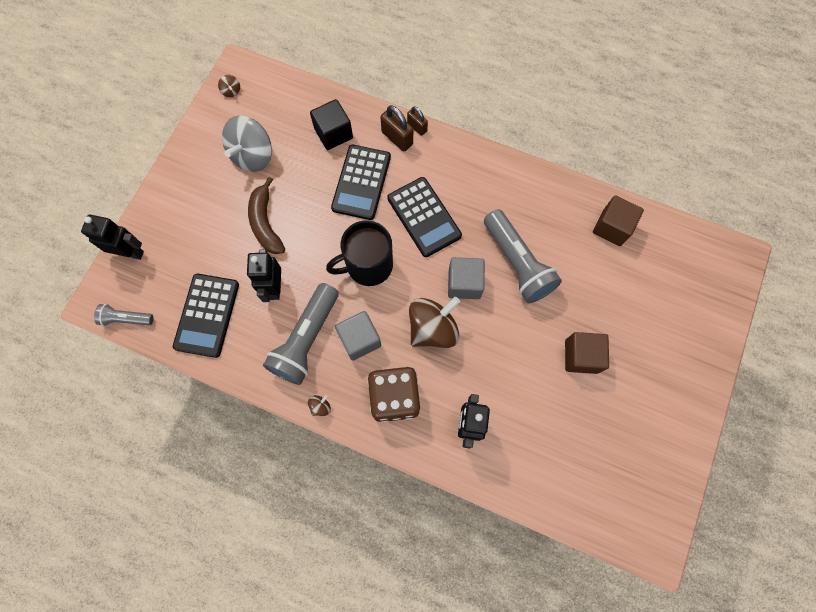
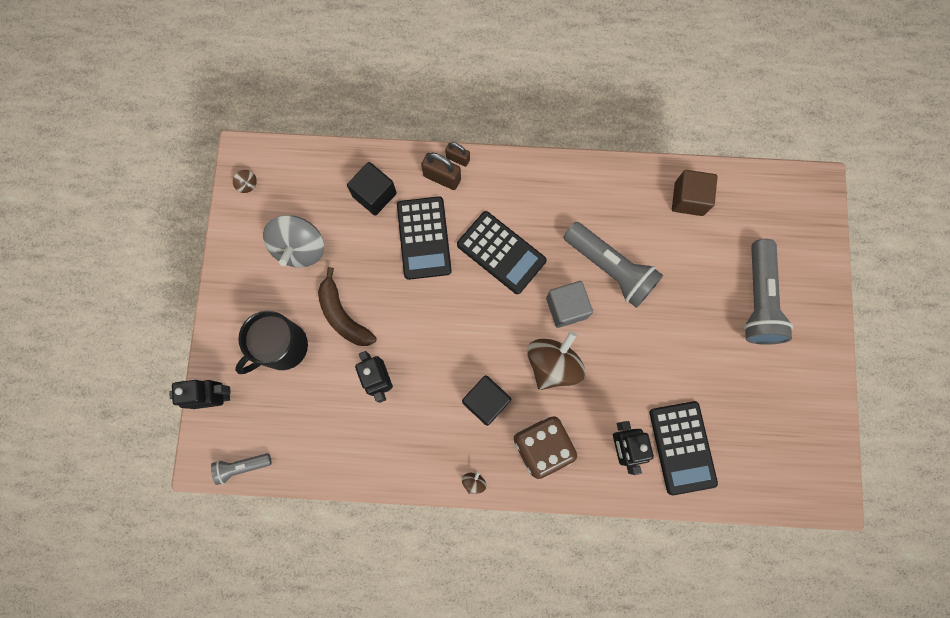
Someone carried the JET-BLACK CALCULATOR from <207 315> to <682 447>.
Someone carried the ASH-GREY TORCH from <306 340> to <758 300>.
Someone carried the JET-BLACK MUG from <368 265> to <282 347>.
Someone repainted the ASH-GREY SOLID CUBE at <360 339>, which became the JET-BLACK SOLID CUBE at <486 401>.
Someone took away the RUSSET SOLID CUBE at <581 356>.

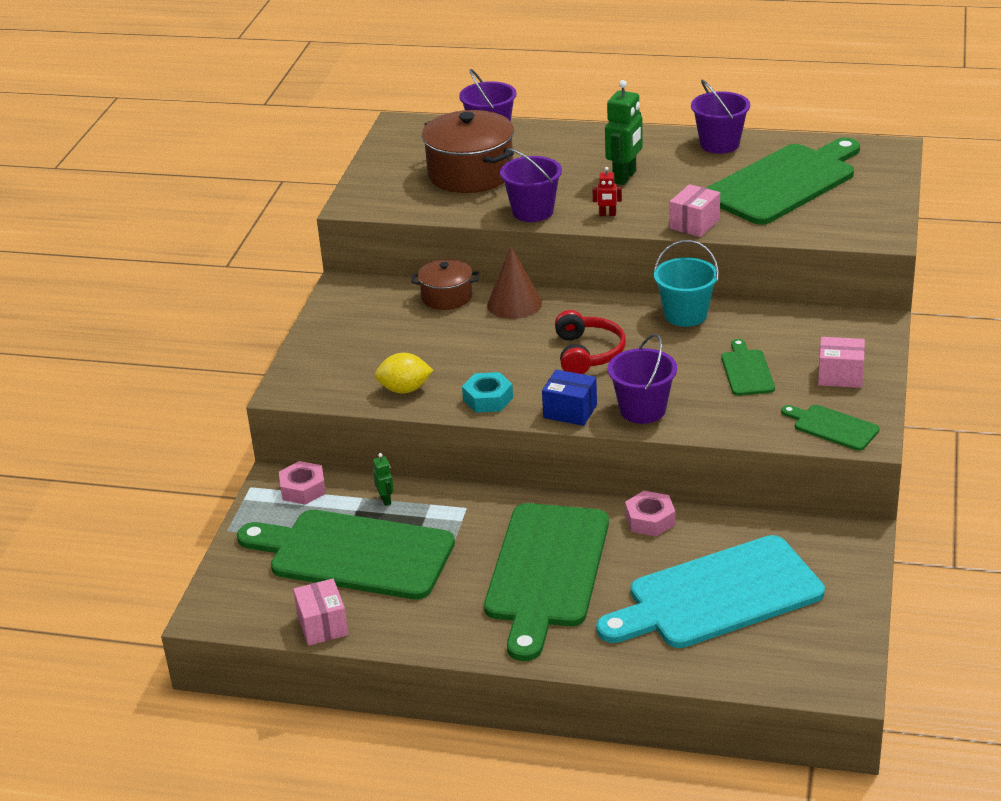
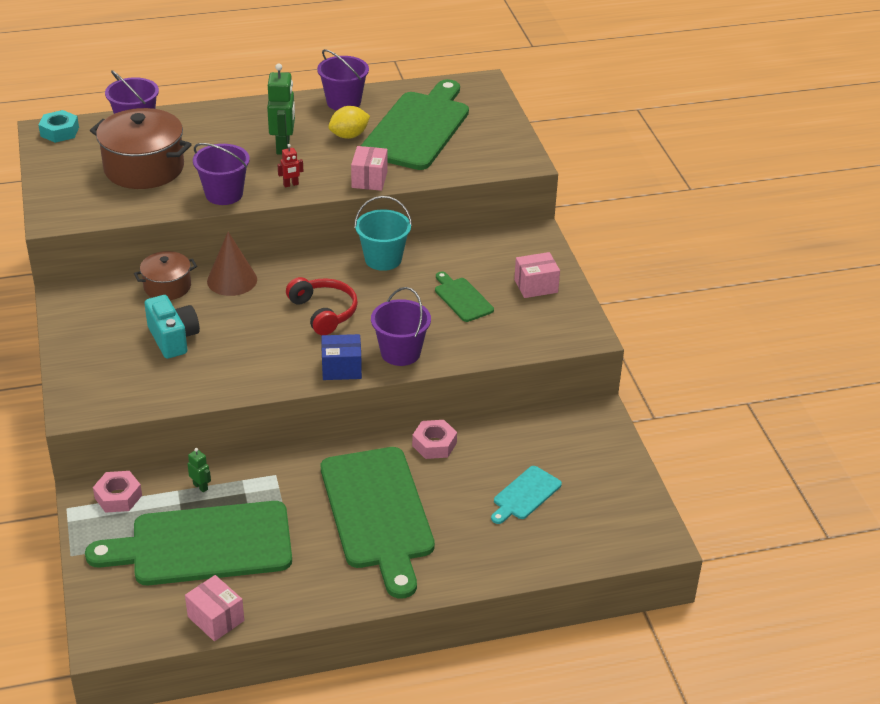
Someone carried the YELLOW TOY LEMON from <405 389> to <349 136>.
Someone carried the AQUA NUT from <488 399> to <59 132>.
Someone scaled the AQUA CHOPPING BOARD at <718 596> by 0.45.
Someone took away the EMERALD CHOPPING BOARD at <832 427>.
Someone put down the AQUA COMPACT CAMERA at <173 339>.

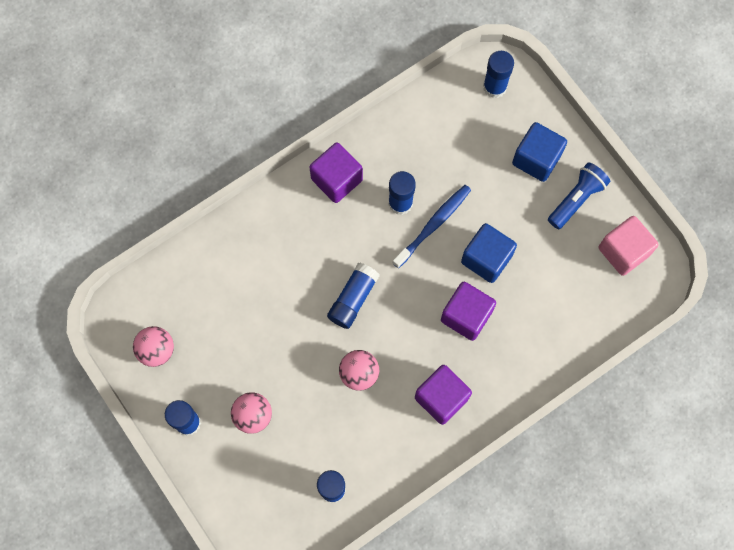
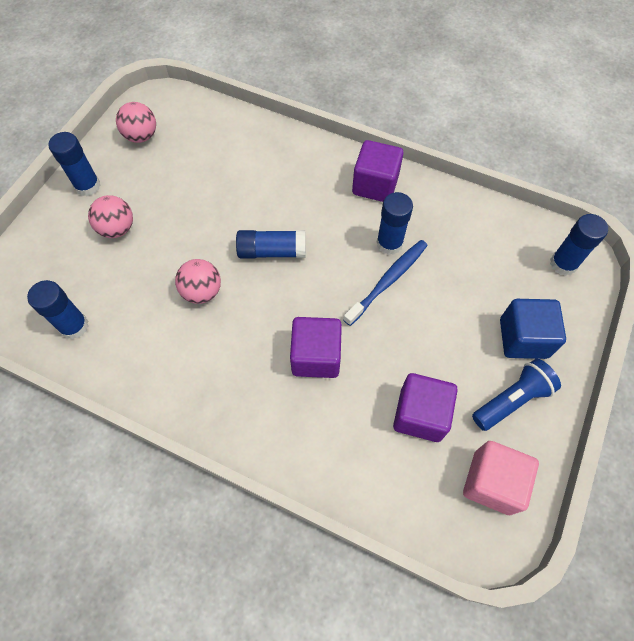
Someone rotated the BLUE TOOTH BRUSH at <433 225> by 60 degrees counterclockwise.
Someone carried the VIOLET SOLID CUBE from <441 398> to <420 414>.
Someone took away the BLUE SOLID CUBE at <486 258>.
Someone rotated the BLUE TORCH at <576 199> by 45 degrees counterclockwise.

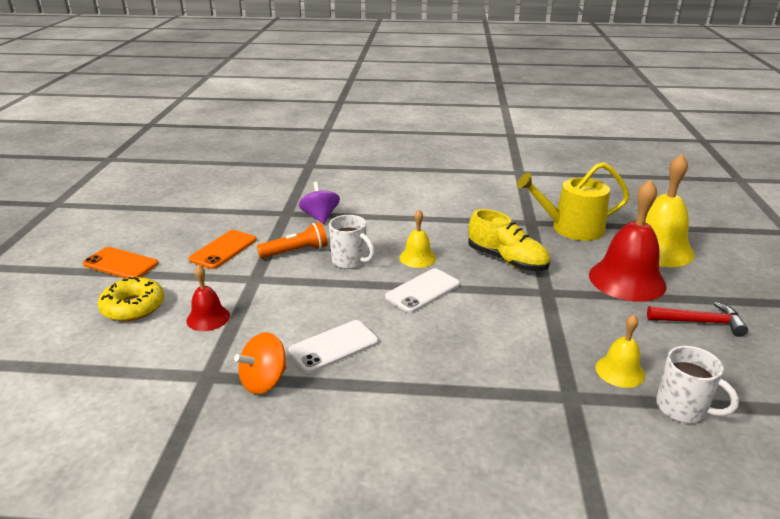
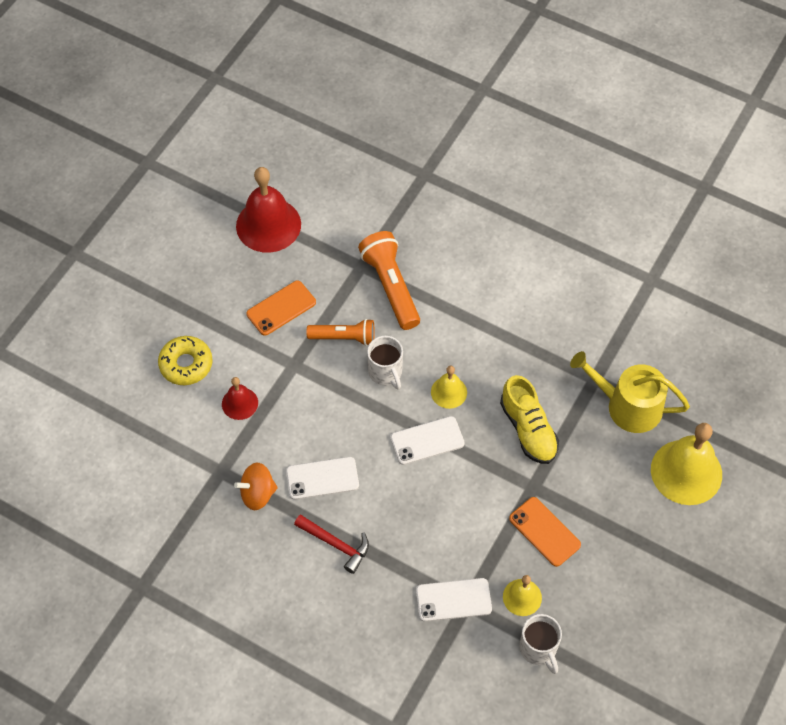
Someone carried the BRIGHT ORANGE SMARTPHONE from <121 264> to <544 531>.
Someone swapped the VIOLET WHIRLIGIG at <320 217> for the BRIGHT ORANGE TORCH at <391 286>.
Someone carried the SCARLET HAND BELL from <627 280> to <268 225>.
Someone carried the SCARLET HAMMER from <699 322> to <336 544>.
Someone put down the PURE WHITE SMARTPHONE at <453 600>.

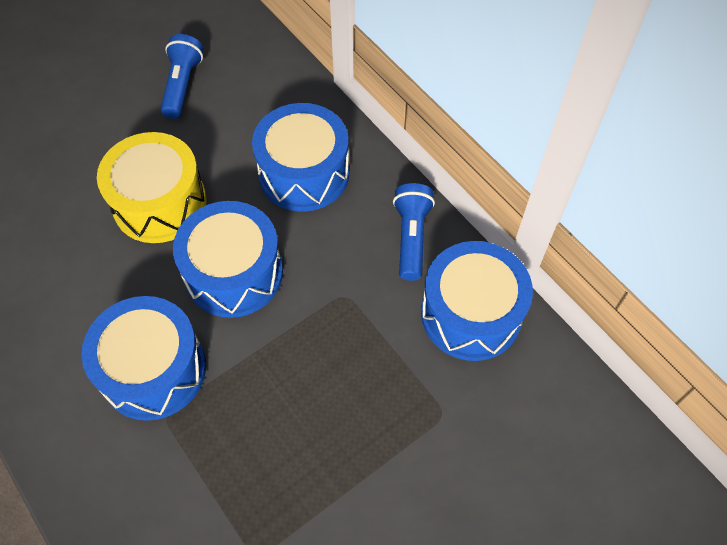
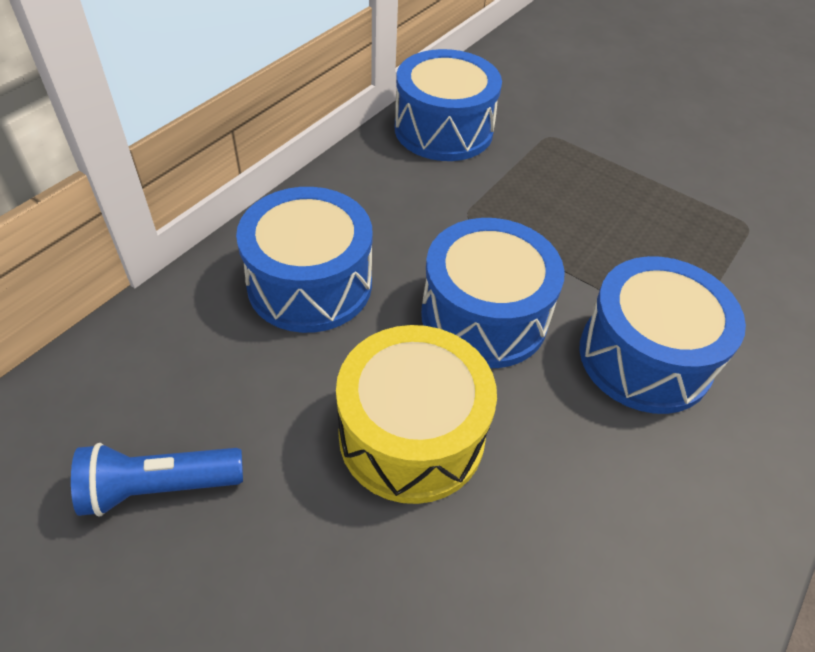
Someone took away the BLUE TORCH at <411 237>.

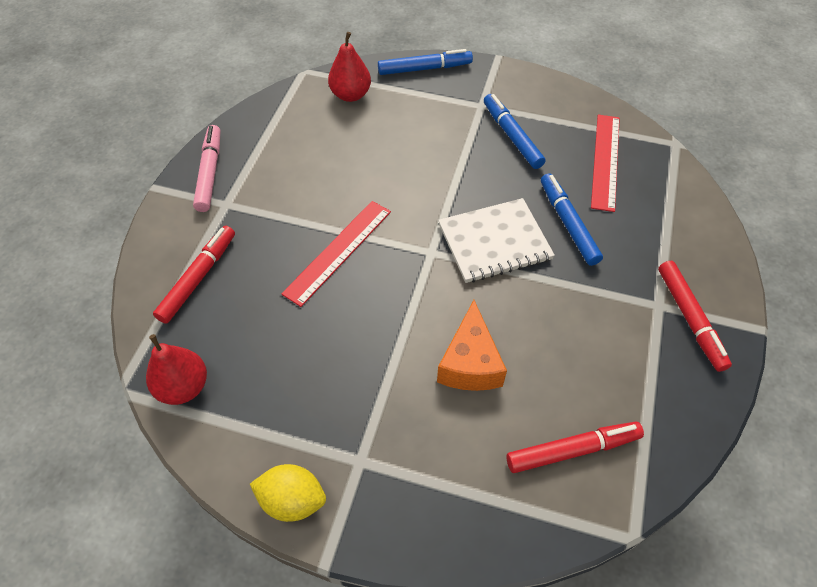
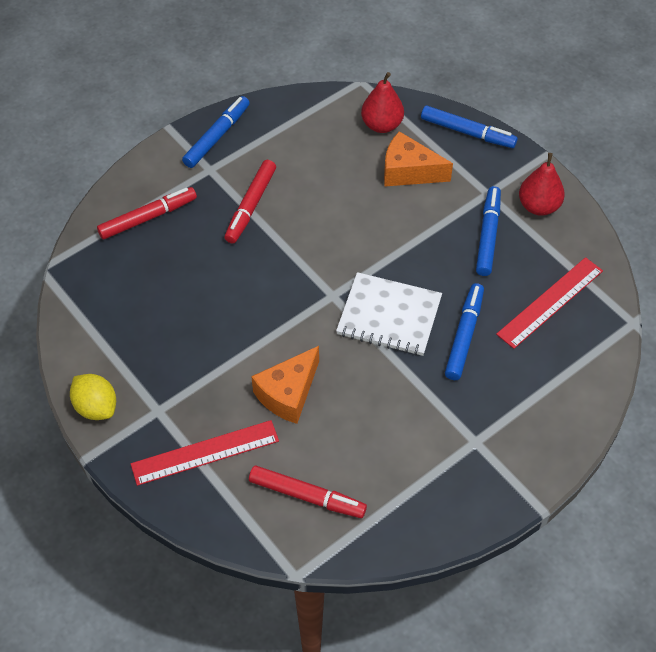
Someone carried the SCARLET TOY PEAR from <183 387> to <538 206>.
Someone repainted the ROSY MARKER at <209 173>, which became the BLUE MARKER at <217 136>.
Someone carried the SCARLET STRAIGHTEDGE from <338 251> to <205 452>.
Someone carried the SCARLET MARKER from <690 319> to <251 206>.
Someone put down the BRIGHT ORANGE CHEESE at <408 171>.

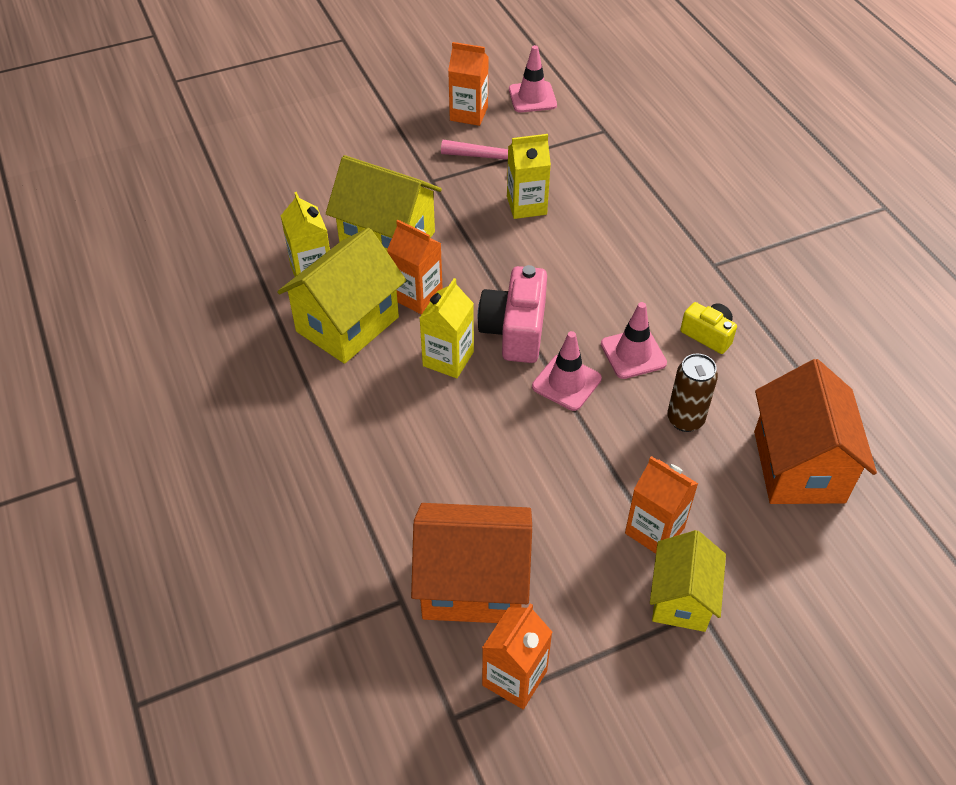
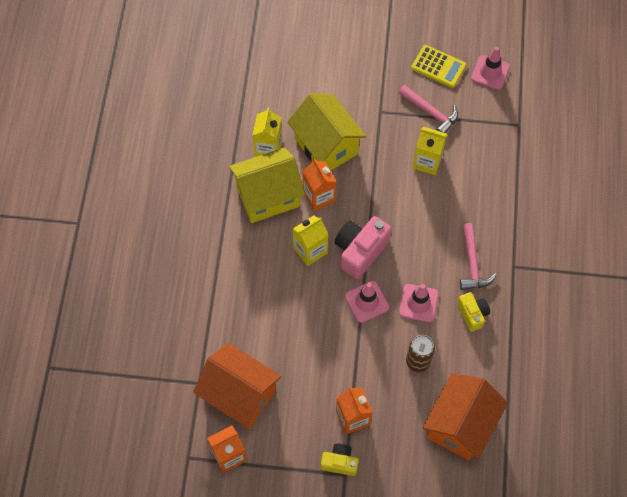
Someone swapped the BRIGHT ORANGE JUICE CARTON at <468 114> for the YELLOW CALCULATOR at <438 67>.
Someone swapped the YELLOW COTTAGE at <681 599> for the YELLOW COMPACT CAMERA at <339 462>.
Someone put down the ROSY HAMMER at <472 263>.

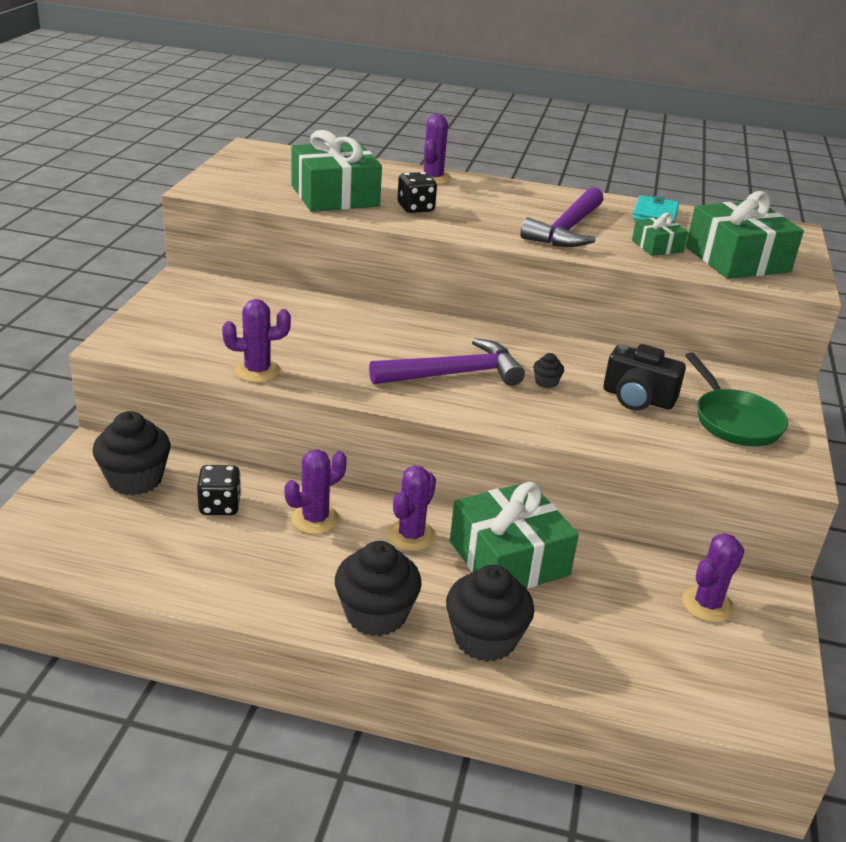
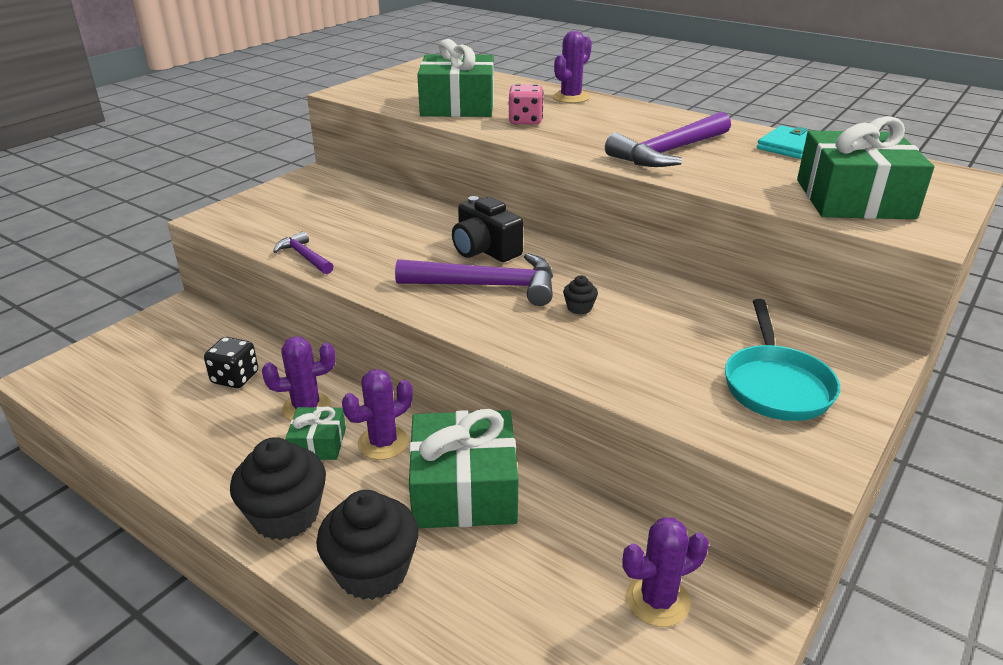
Someone took away the JET-BLACK MUFFIN at <135 479>.
Someone swapped the VIOLET PRICKLY PLANT at <257 371> for the VIOLET HAMMER at <304 256>.
Someone repainted the JET-BLACK GAME DIE at <415 208>, which became the ROSY GAME DIE at <525 121>.
Someone carried the JET-BLACK COMPACT CAMERA from <637 398> to <485 250>.
Someone carried the EMERALD GIFT from <657 246> to <318 443>.
Someone repainted the EMERALD FRYING PAN at <734 421>, which became the AQUA FRYING PAN at <775 385>.

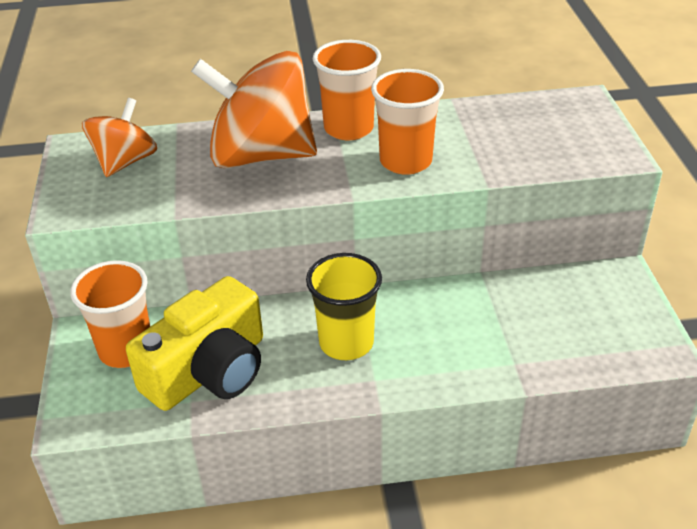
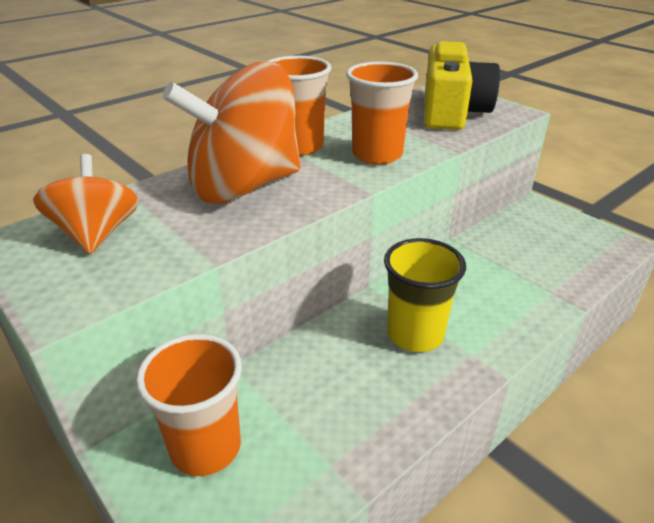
Someone carried the YELLOW COMPACT CAMERA from <209 370> to <452 111>.

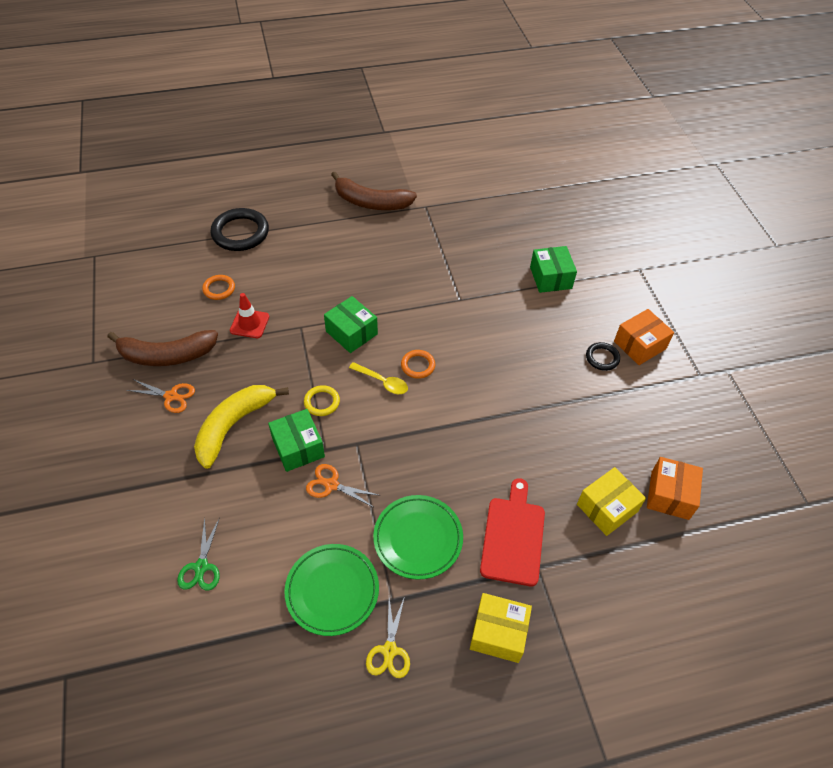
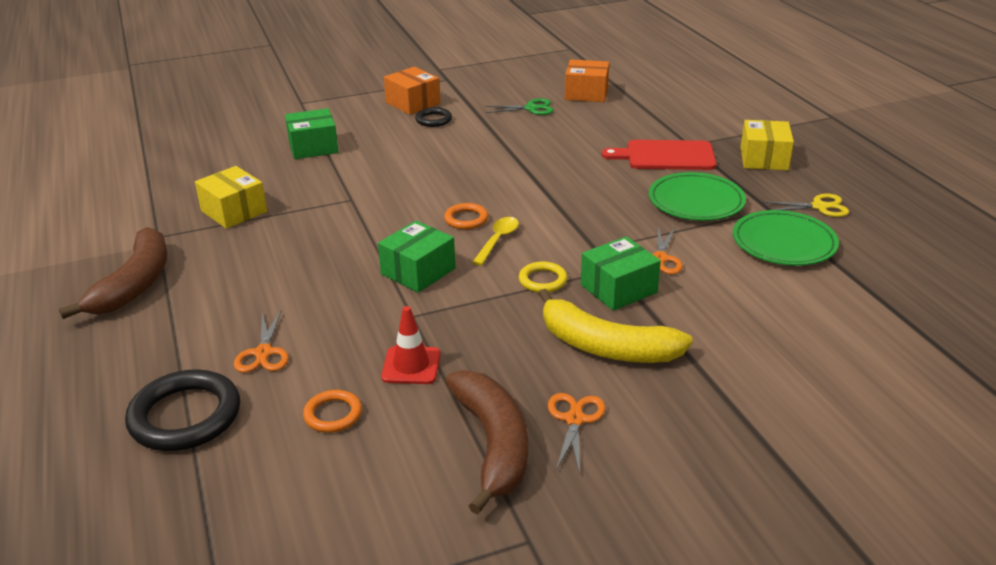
Someone carried the EMERALD SCISSORS from <201 567> to <531 108>.
Someone carried the YELLOW PARCEL from <607 508> to <234 211>.
Someone put down the BRIGHT ORANGE SCISSORS at <263 353>.

